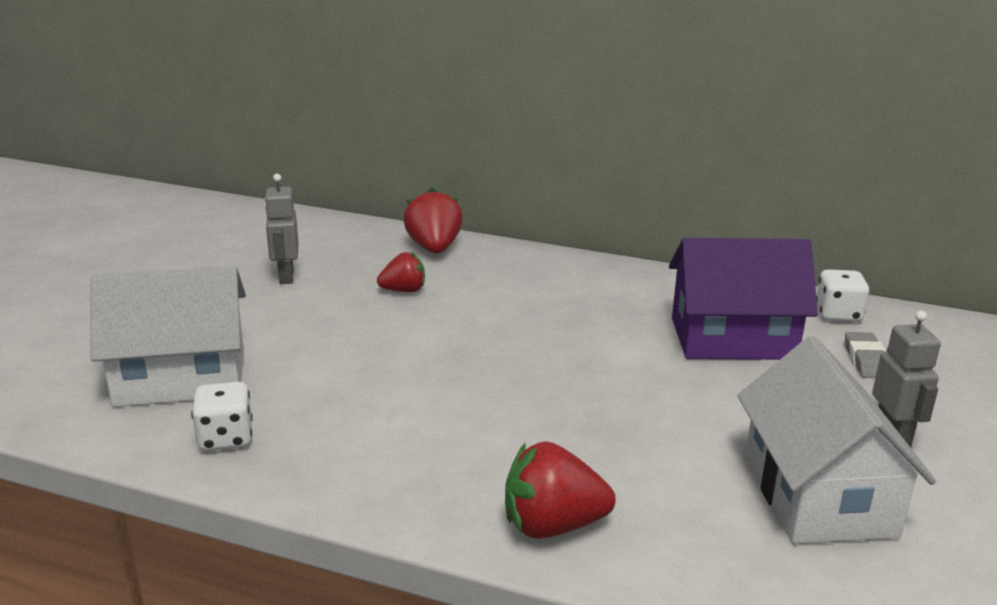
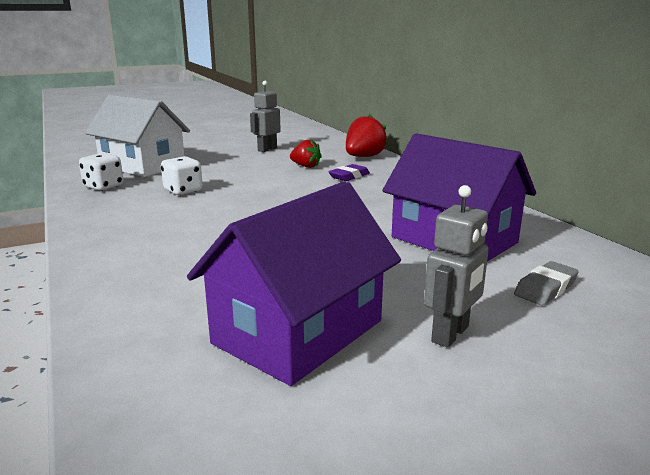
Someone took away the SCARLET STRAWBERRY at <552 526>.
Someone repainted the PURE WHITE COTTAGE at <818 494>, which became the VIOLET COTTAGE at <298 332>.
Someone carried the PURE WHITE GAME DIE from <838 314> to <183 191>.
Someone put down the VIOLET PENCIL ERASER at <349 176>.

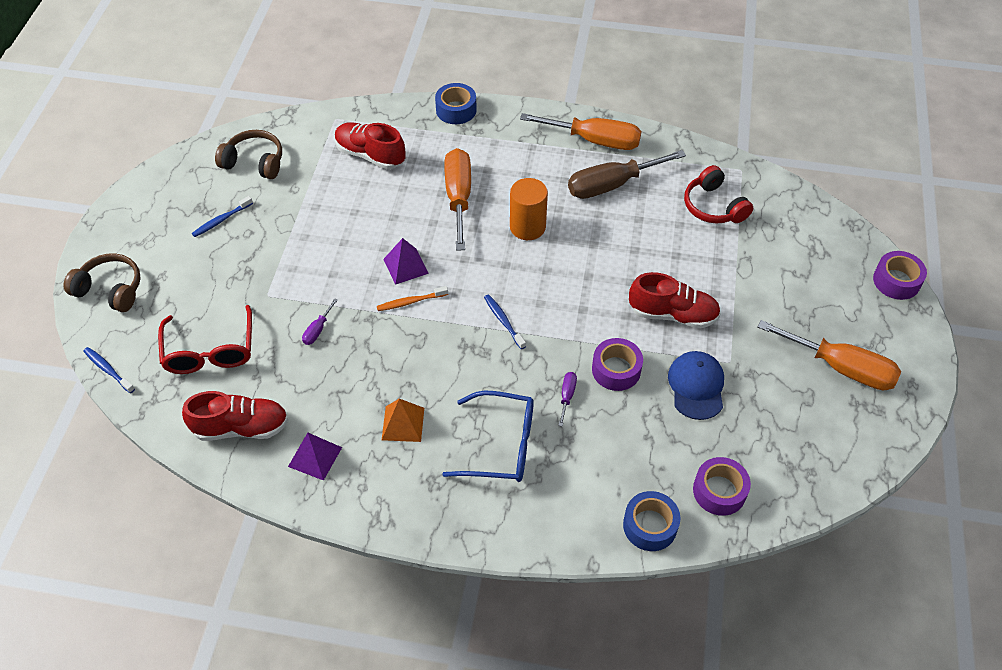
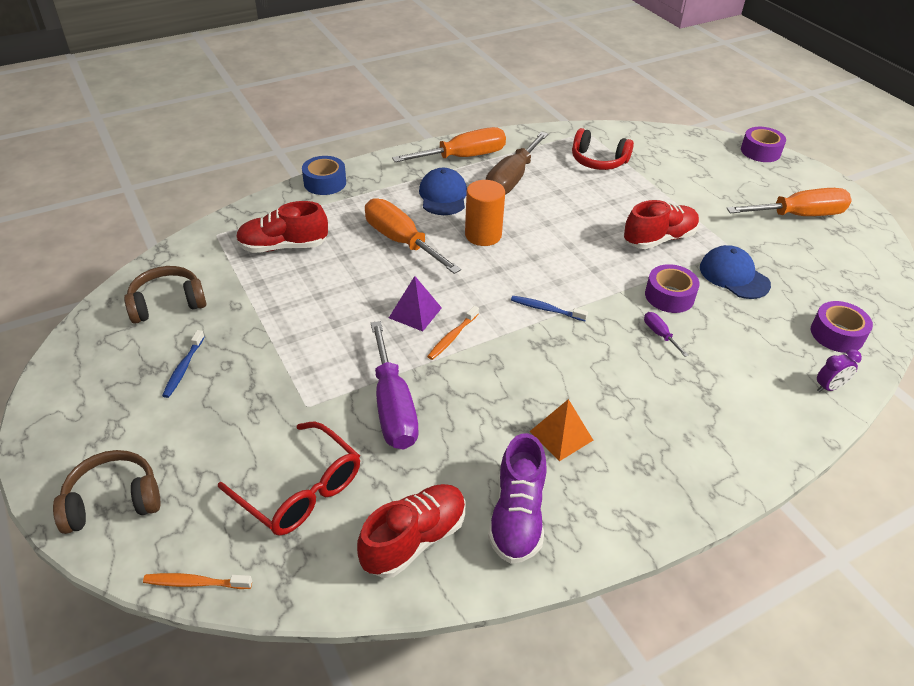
Someone repainted the BLUE TOOTH BRUSH at <108 370>, which became the BRIGHT ORANGE TOOTH BRUSH at <195 583>.
Someone swapped the VIOLET PYRAMID at <315 456> for the VIOLET SHOE at <517 516>.
Someone scaled the VIOLET FLAT SCREWDRIVER at <317 330> by 2.35.
Someone took away the BLUE SPECTACLES at <500 445>.
Someone swapped the BLUE ROLL OF TAPE at <650 526> for the VIOLET BEDSIDE CLOCK at <829 387>.
Someone put down the BLUE PEAKED CAP at <443 196>.

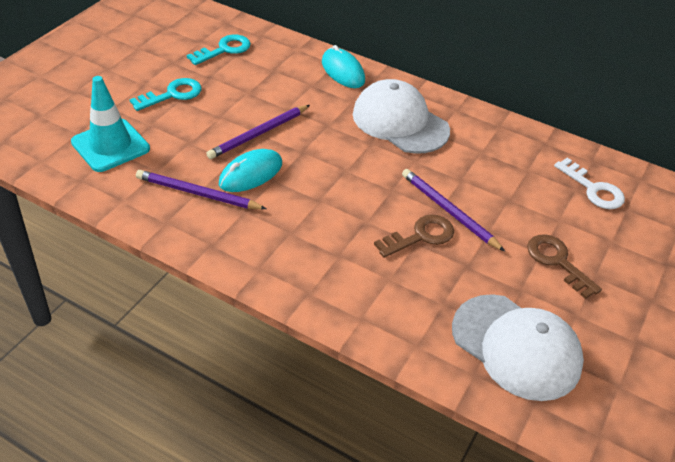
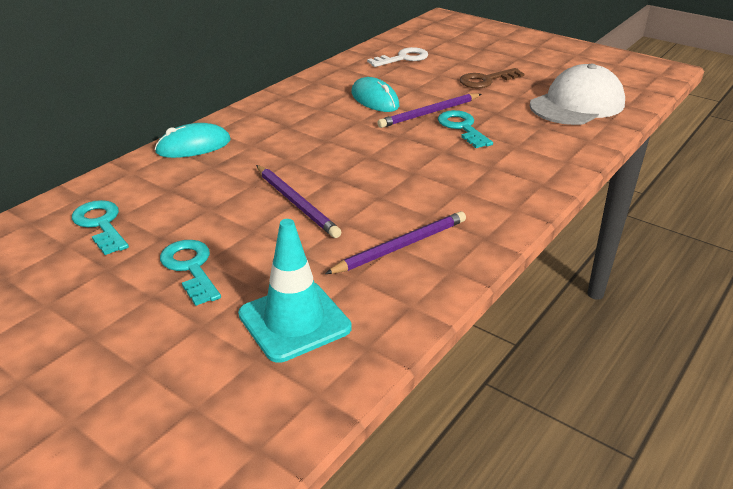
Someone rotated the VIOLET WOODEN PENCIL at <198 193> by 150 degrees counterclockwise.
Someone carried the AQUA PC MOUSE from <251 174> to <374 99>.
Someone took away the PURE WHITE PEAKED CAP at <400 122>.
Someone repainted the RUSSET LATCHKEY at <420 236>, which became the AQUA LATCHKEY at <462 128>.

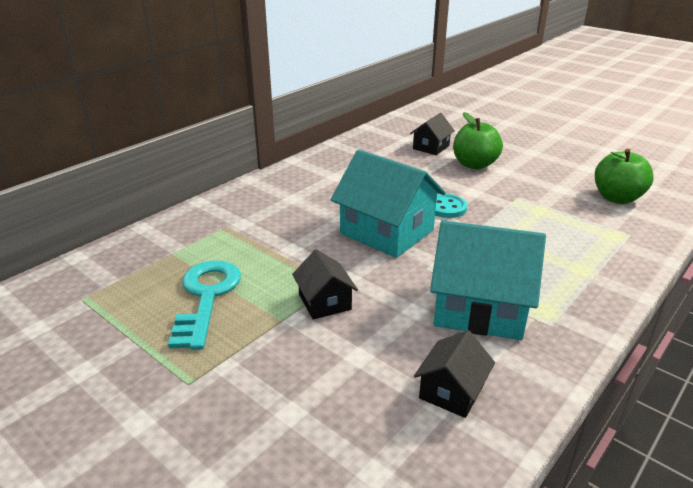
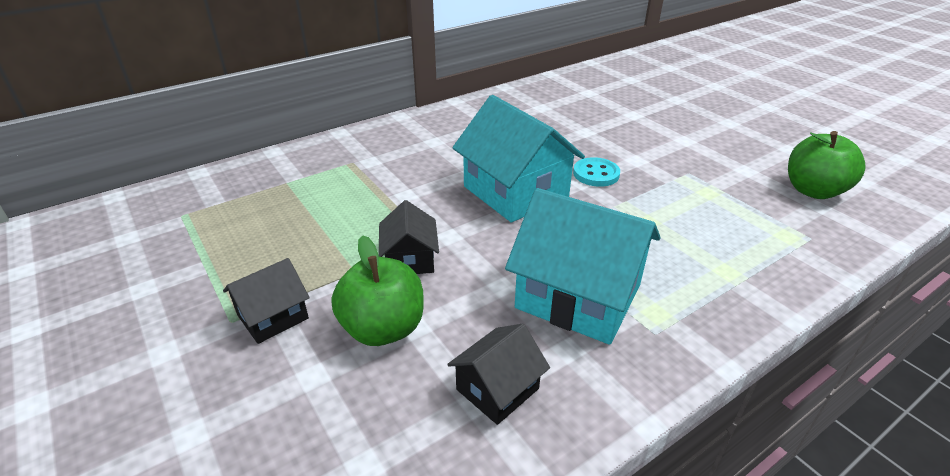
Someone took away the AQUA LATCHKEY at <206 297>.
Someone carried the JET-BLACK COTTAGE from <431 147> to <272 317>.
Someone carried the EMERALD APPLE from <474 164> to <383 328>.

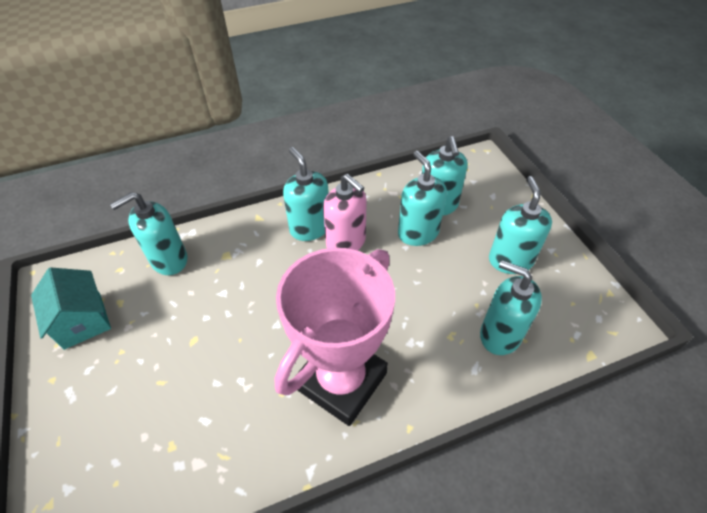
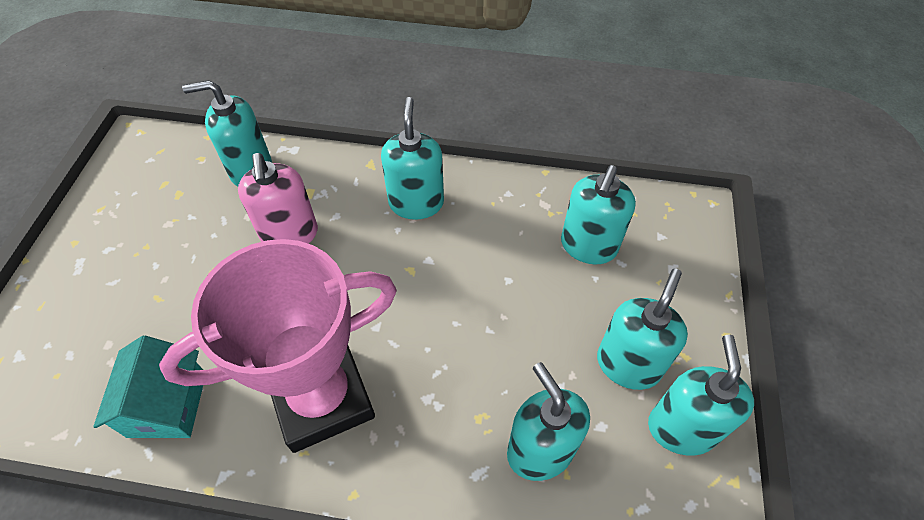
Someone carried the AQUA COTTAGE from <82 320> to <167 404>.
Someone carried the ROSY SOAP PUMP from <346 242> to <290 235>.
Someone carried the AQUA SOAP PUMP from <418 233> to <681 428>.

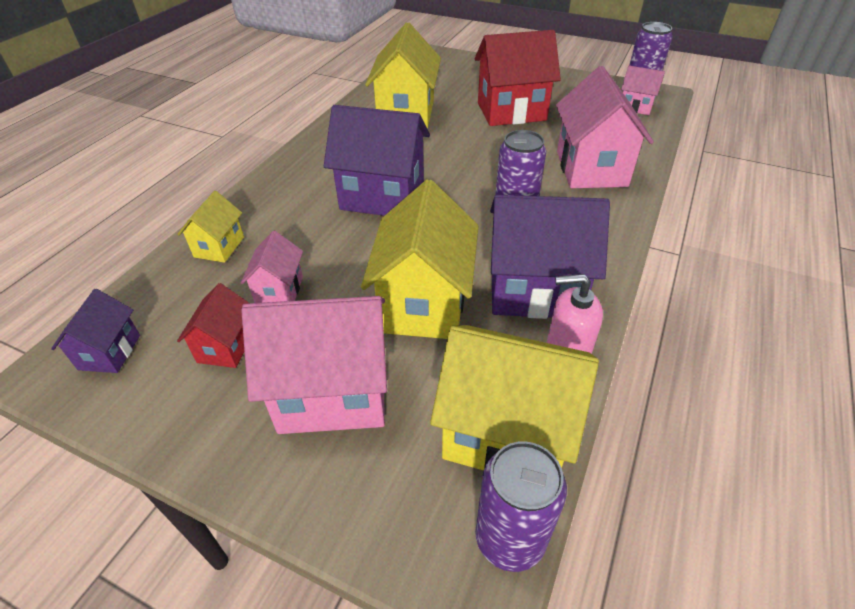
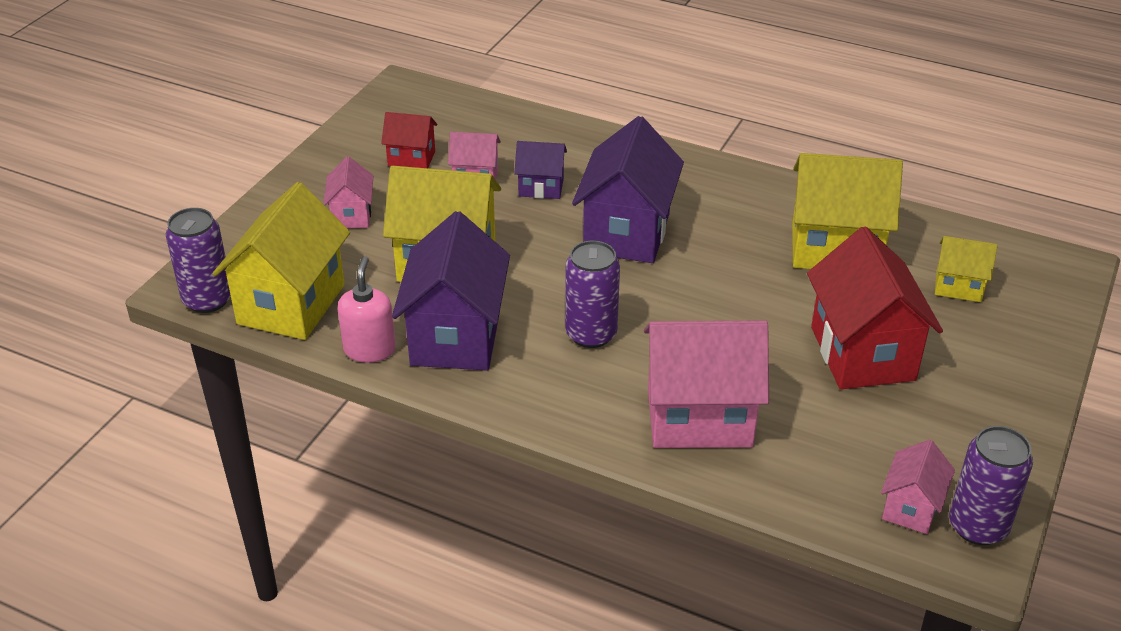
Someone carried the VIOLET COTTAGE from <110 352> to <541 187>.
Someone carried the YELLOW COTTAGE from <219 247> to <958 286>.
Someone scaled the ROSY COTTAGE at <333 393> by 0.52.

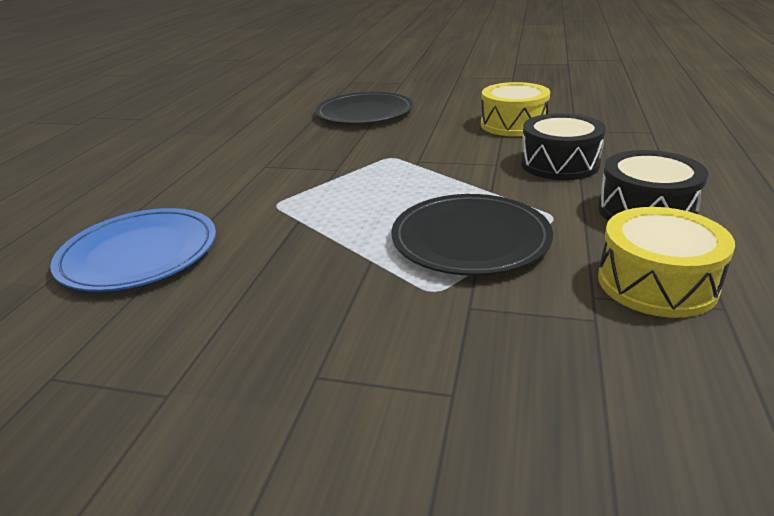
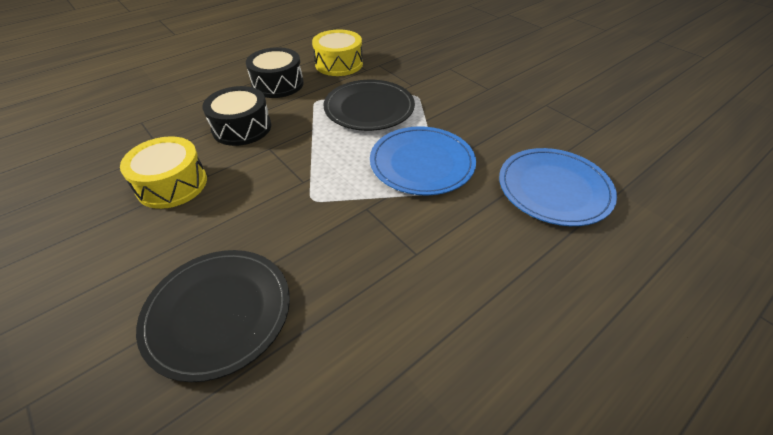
Someone put down the BLUE PLATE at <422 163>.

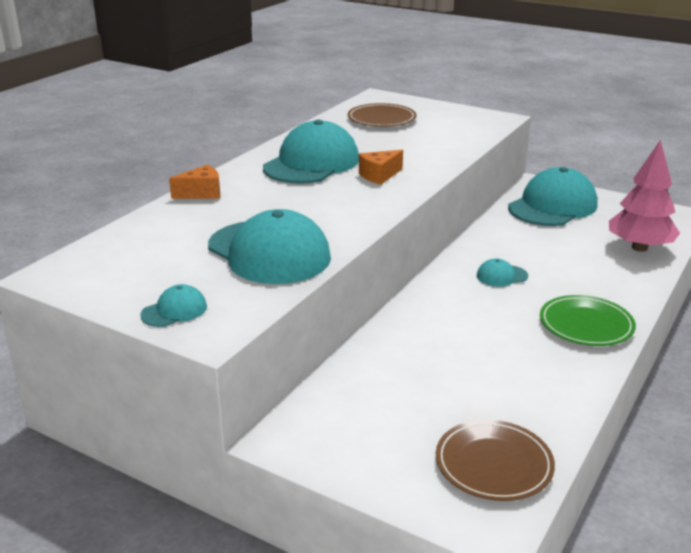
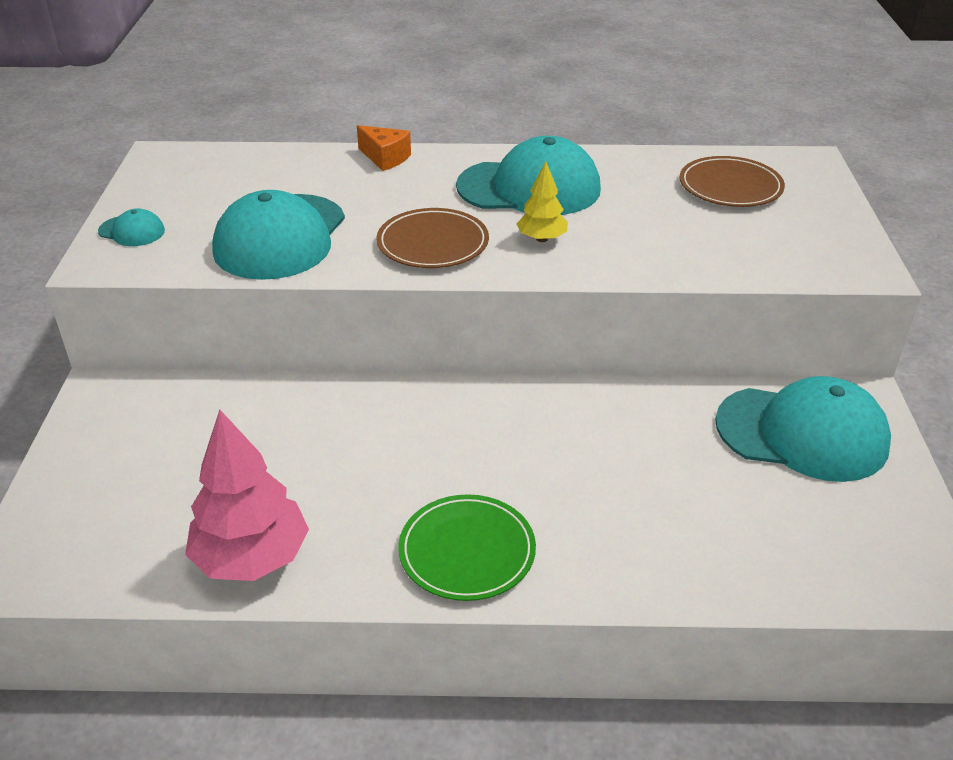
Someone swapped the BRIGHT ORANGE CHEESE at <379 176> for the YELLOW TREE at <542 239>.
Someone carried the RUSSET PLATE from <493 464> to <433 243>.
Someone took away the AQUA PEAKED CAP at <501 276>.
Someone carried the ROSY TREE from <639 248> to <252 558>.

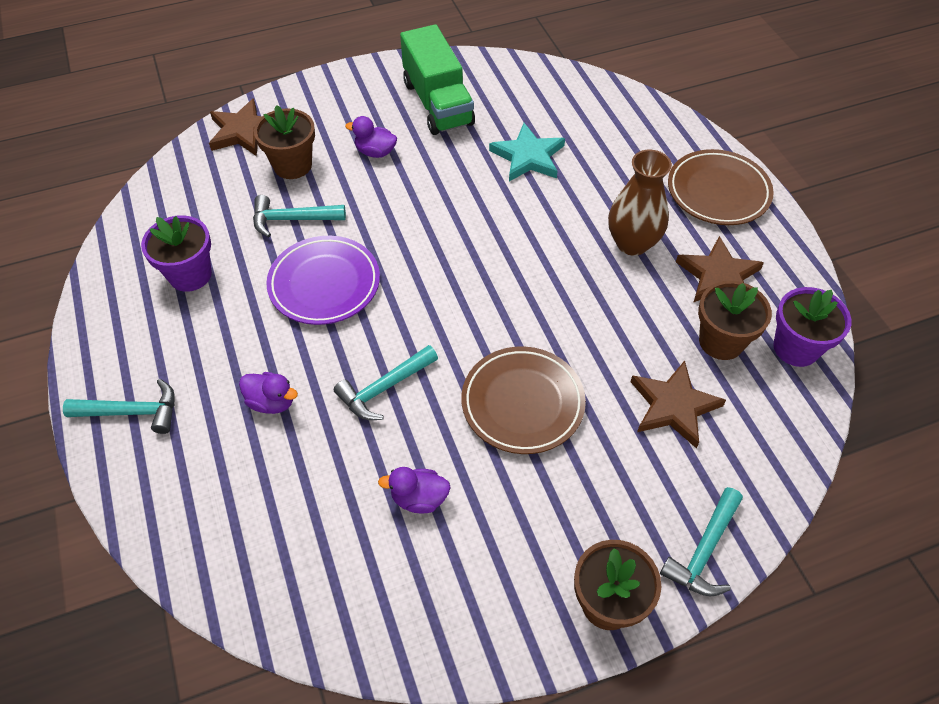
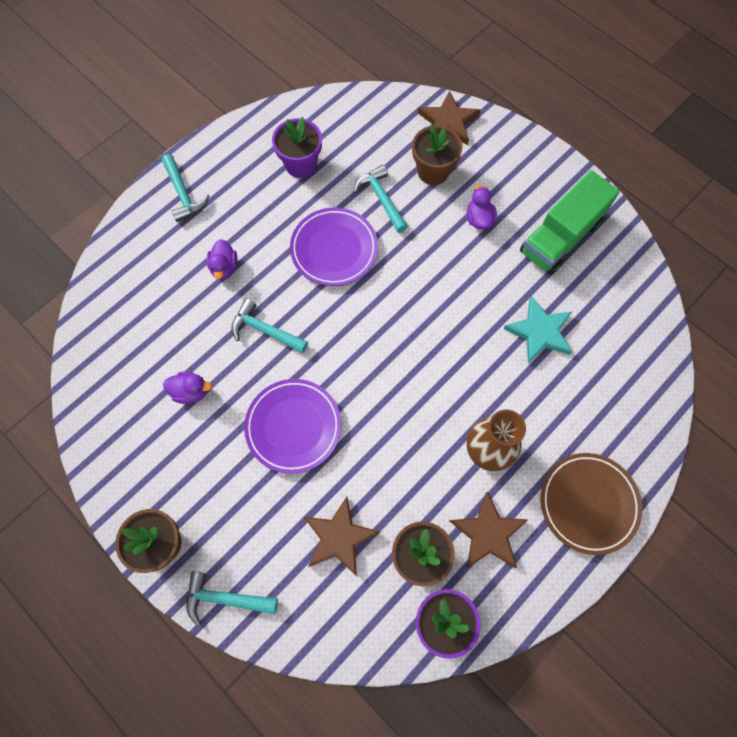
Someone rotated the VIOLET TOY DUCK at <419 498> by 120 degrees clockwise.
Someone repainted the RUSSET PLATE at <522 403>, which became the VIOLET PLATE at <293 427>.

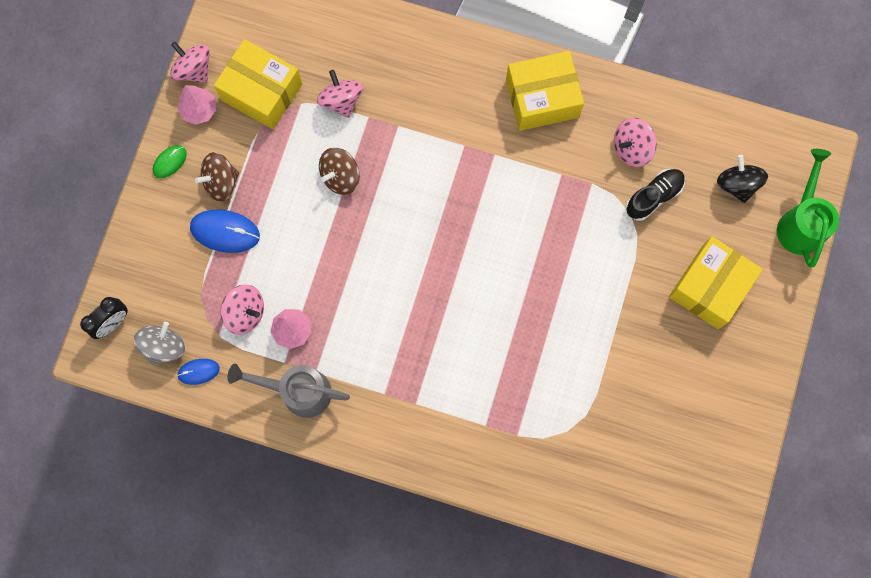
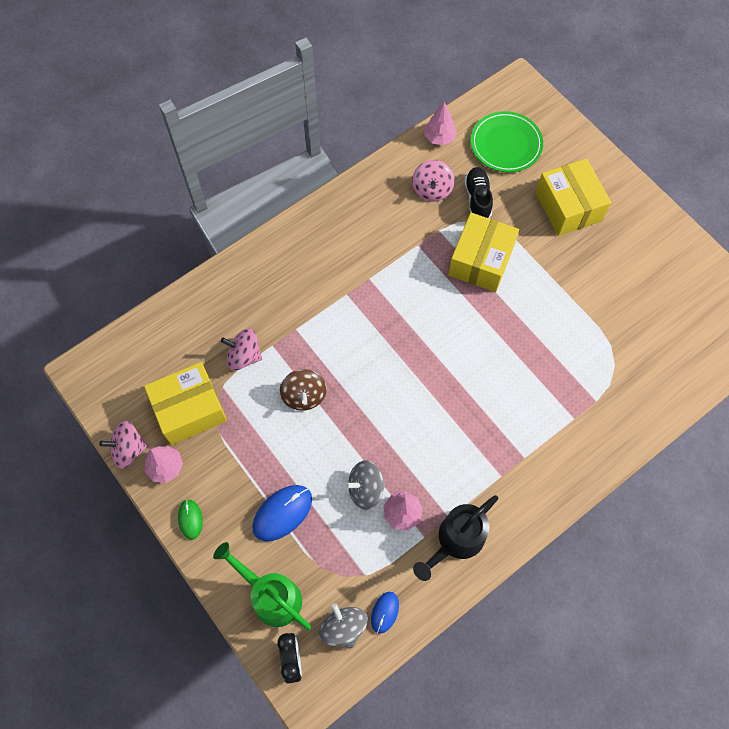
Someone took away the RUSSET WHIRLIGIG at <221 182>.
Someone took away the ROSY WHIRLIGIG at <245 313>.
Someone repainted the ASH-GREY WATERING CAN at <299 391>, which became the JET-BLACK WATERING CAN at <456 541>.
Someone carried the YELLOW PARCEL from <542 98> to <480 261>.
Someone swapped the JET-BLACK WHIRLIGIG at <737 184> for the EMERALD PLATE at <506 144>.
Someone carried the EMERALD WATERING CAN from <800 223> to <271 596>.
Someone put down the ASH-GREY WHIRLIGIG at <365 489>.
Someone put down the ROSY TREE at <439 137>.

